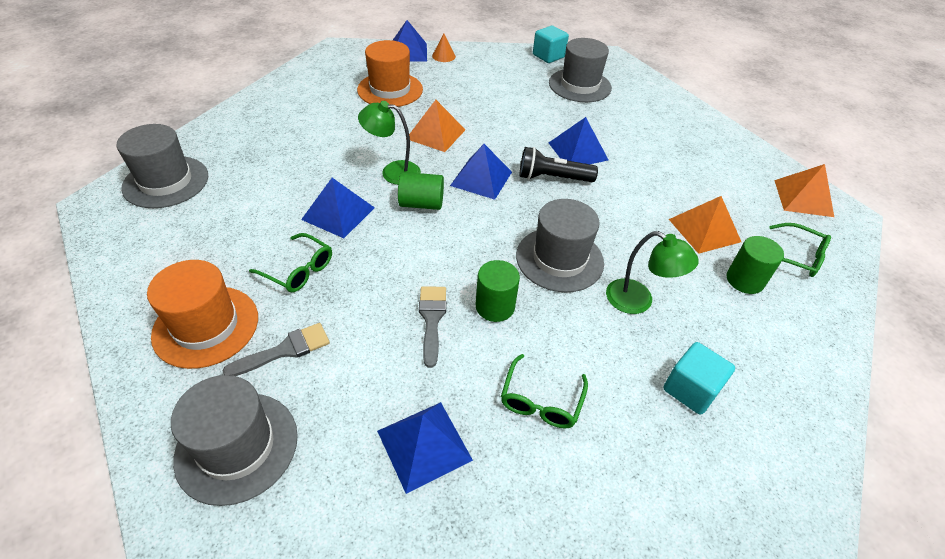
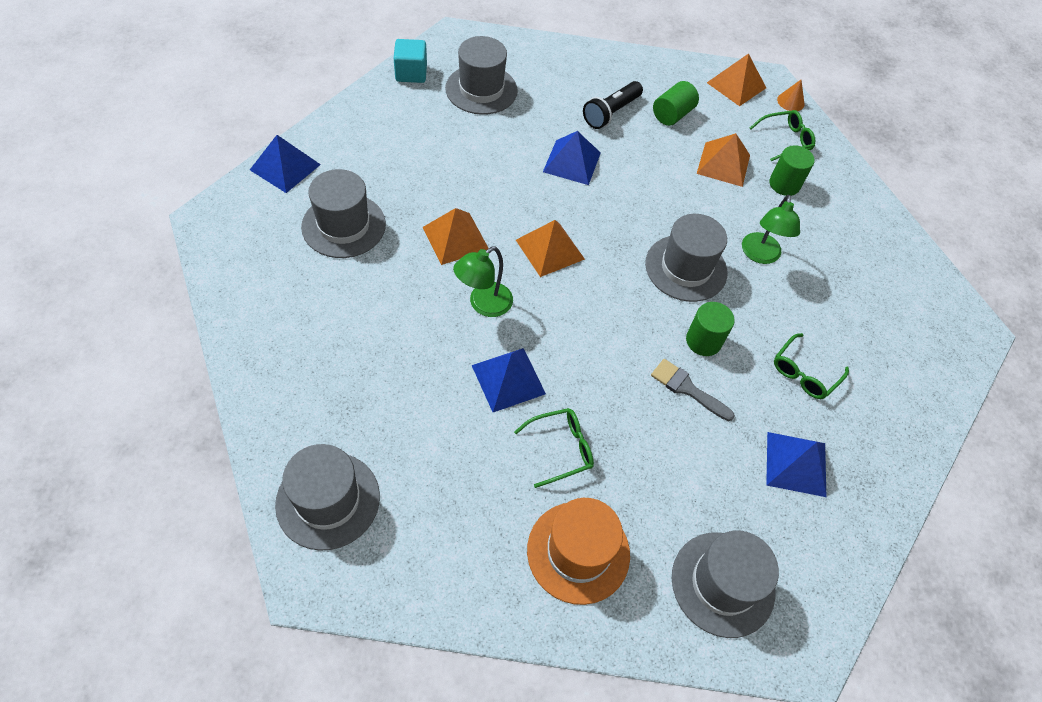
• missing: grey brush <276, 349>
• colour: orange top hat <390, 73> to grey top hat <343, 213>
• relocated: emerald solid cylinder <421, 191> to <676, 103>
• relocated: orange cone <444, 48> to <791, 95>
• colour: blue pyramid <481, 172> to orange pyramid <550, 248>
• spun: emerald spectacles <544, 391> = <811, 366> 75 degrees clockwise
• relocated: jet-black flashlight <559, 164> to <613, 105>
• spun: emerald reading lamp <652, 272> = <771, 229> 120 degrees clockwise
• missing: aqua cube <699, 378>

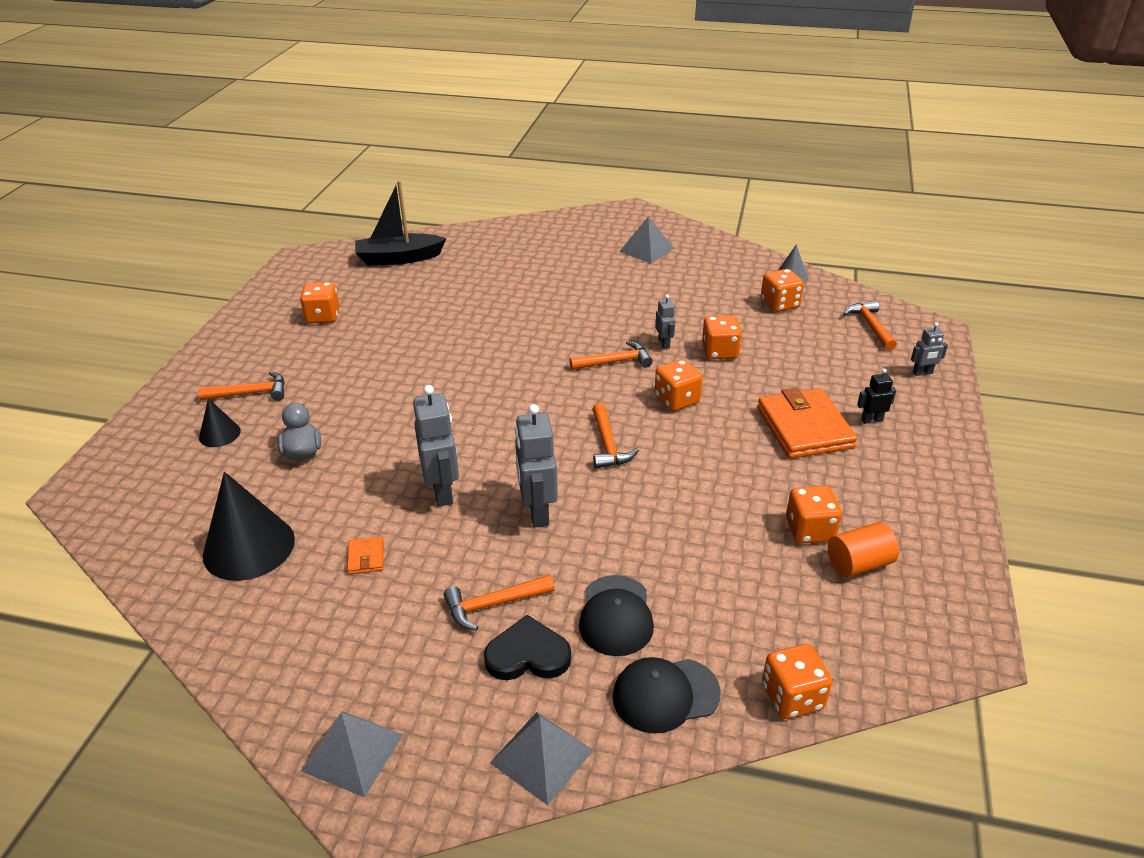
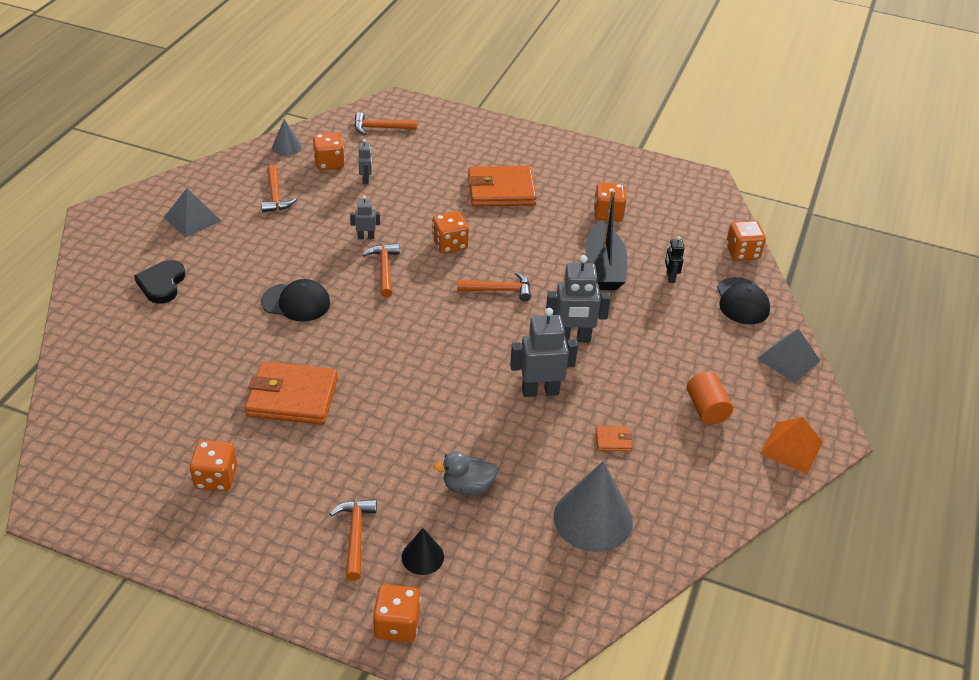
• colour: jet-black cone <249, 526> to grey cone <593, 506>
• colour: grey pyramid <352, 754> to orange pyramid <791, 445>
• relocated: jet-black sailboat <401, 222> to <606, 240>
• relocated: orange claw hammer <499, 603> to <279, 188>
• relocated: jet-black heart shape <527, 647> to <159, 282>
• relocated: jet-black peaked cap <616, 615> to <295, 300>
• relocated: orange die <722, 337> to <397, 613>
• relocated: orange solid cylinder <863, 549> to <710, 398>
• relocated: jet-black robot figure <876, 396> to <674, 259>
• relocated: grey robot figure <929, 349> to <365, 161>
• appeared: orange wallet <291, 393>

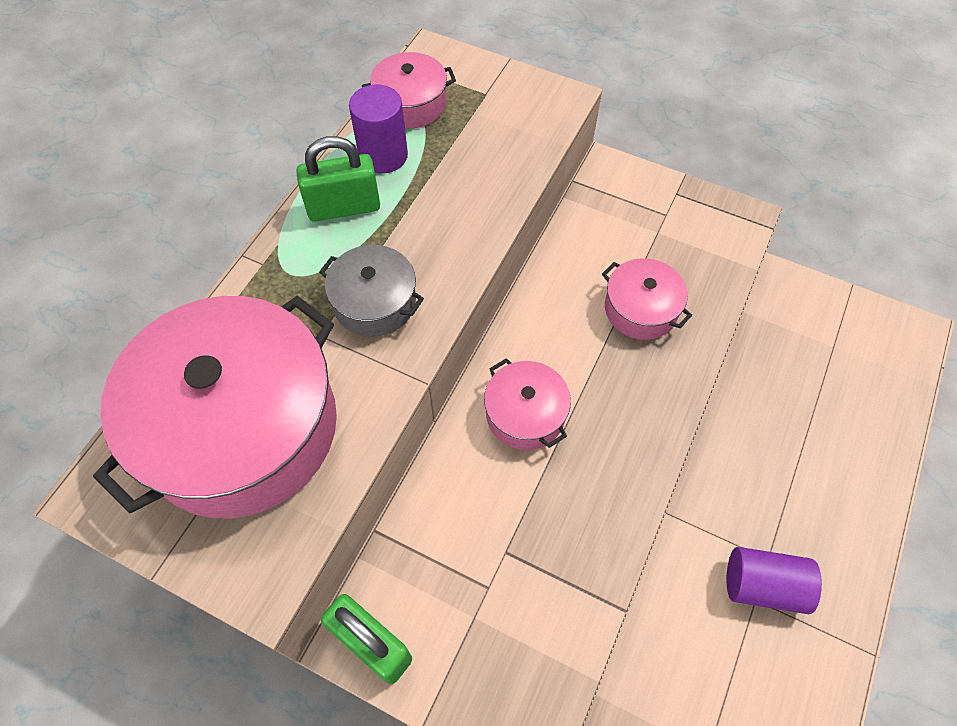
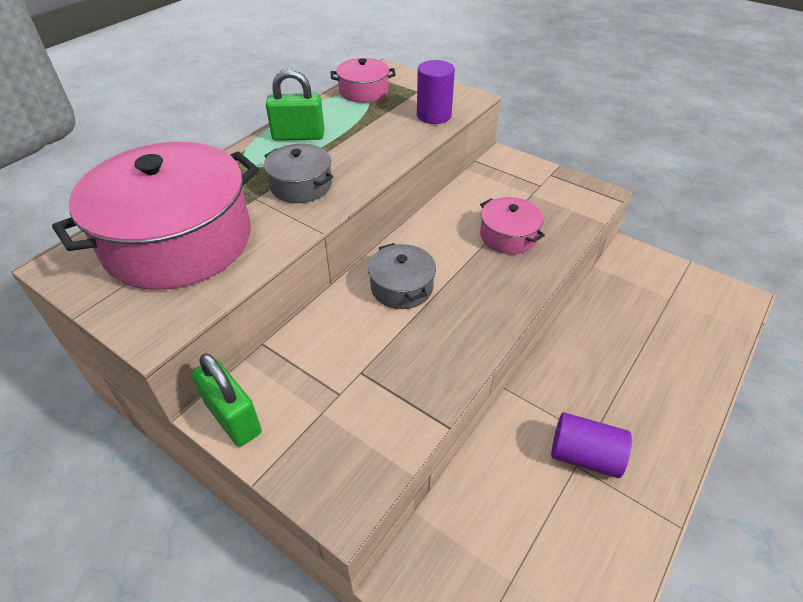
• relocated: purple solid cylinder <378, 129> to <436, 92>
• colour: rose-pink stockpot <527, 404> to grey stockpot <402, 276>

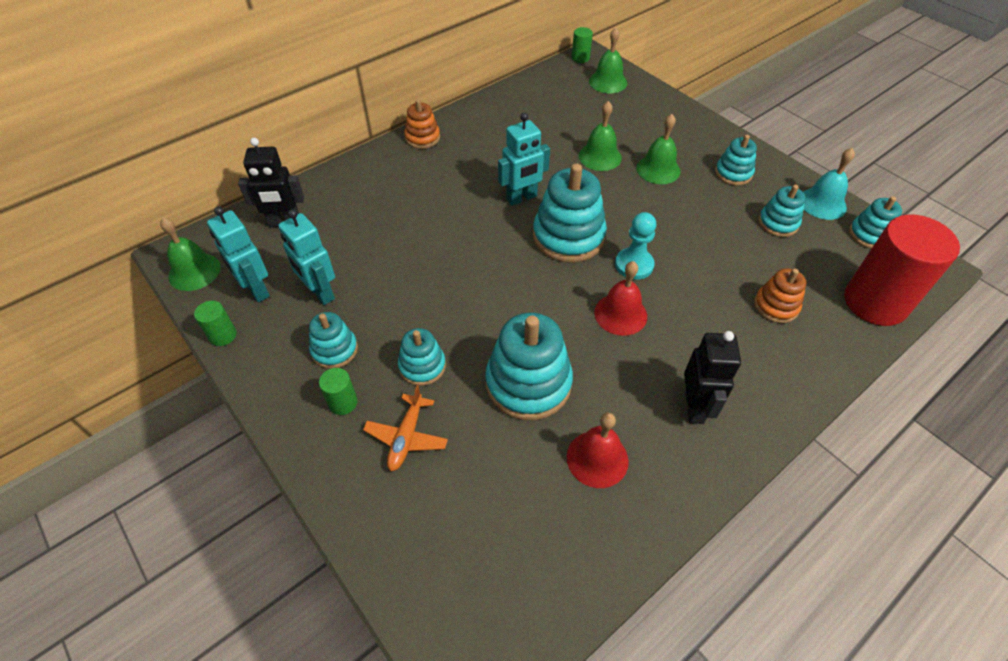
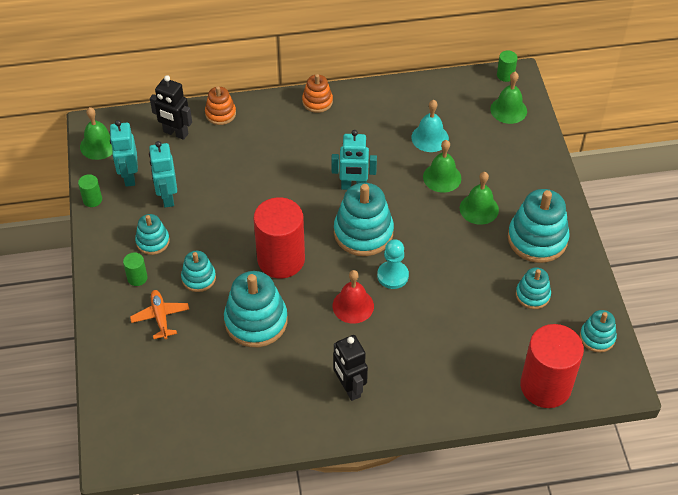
• spun: orange toy plane <405, 428> = <159, 314> 120 degrees clockwise
• missing: scarlet school bell <598, 450>
• spun: jet-black robot figure <712, 377> = <350, 368> 120 degrees clockwise
• size: aqua ring stacker <736, 160> = <539, 226> x1.79
• relocated: orange ring stacker <780, 295> to <220, 105>
• relocated: aqua school bell <829, 184> to <430, 126>
• appeared: scarlet solid cylinder <279, 237>

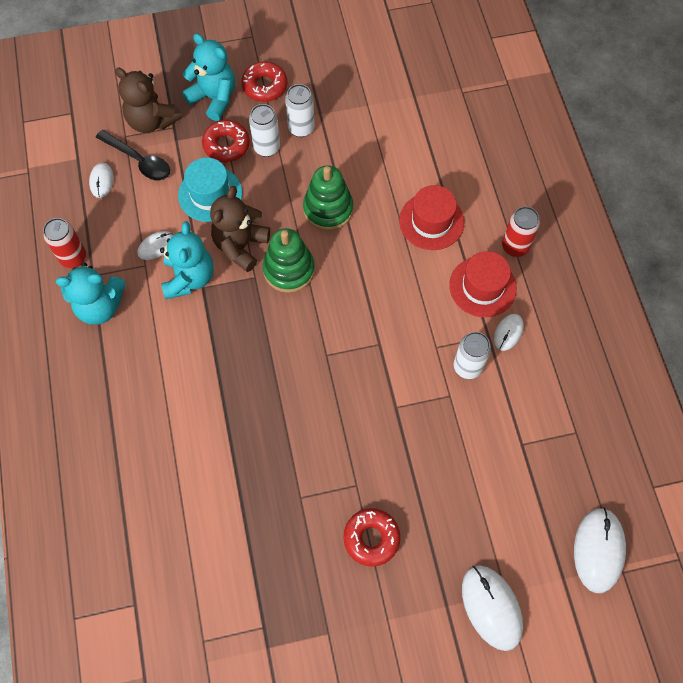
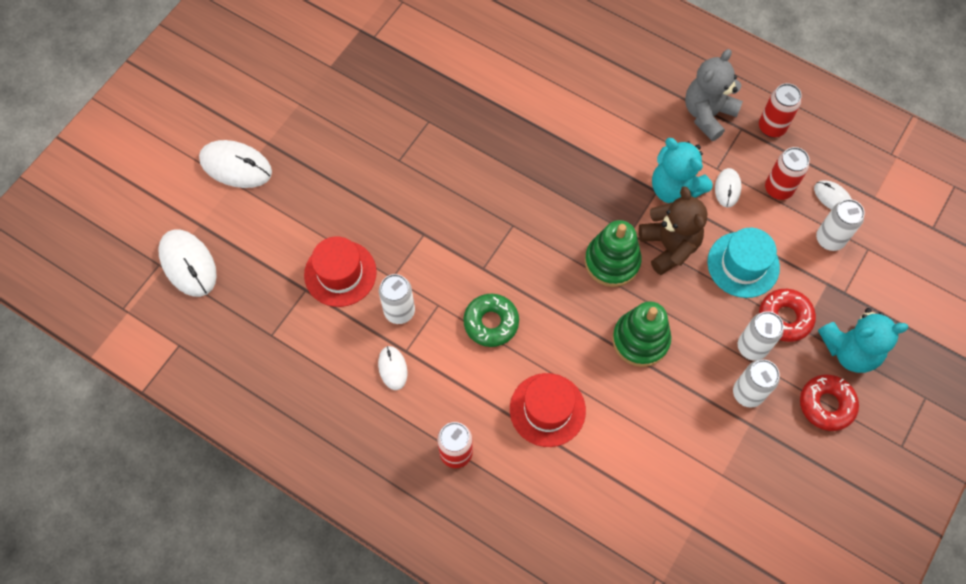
• colour: aqua stuffed bear <90, 294> to grey stuffed bear <714, 95>
• exchanged: jet-black tablespoon <133, 155> to pure white soda can <840, 225>
• missing: russet stuffed bear <148, 100>
• missing: scarlet doughnut <372, 537>
• relocated: scarlet top hat <483, 284> to <340, 272>
• appeared: emerald doughnut <491, 320>
• appeared: scarlet soda can <787, 173>

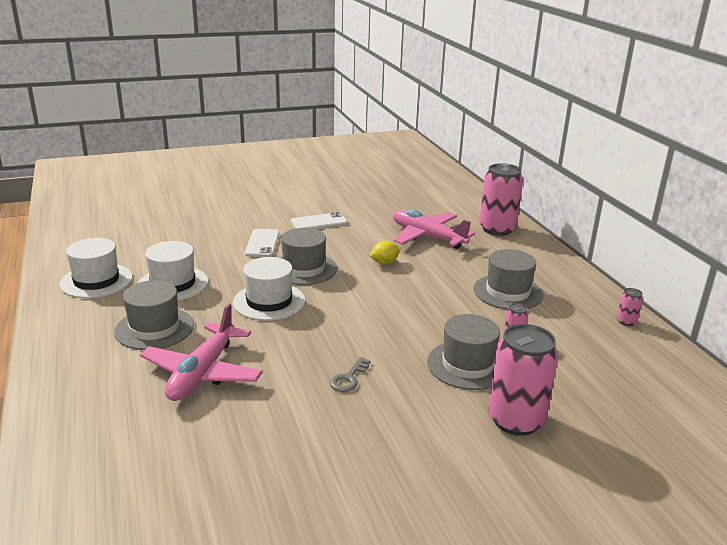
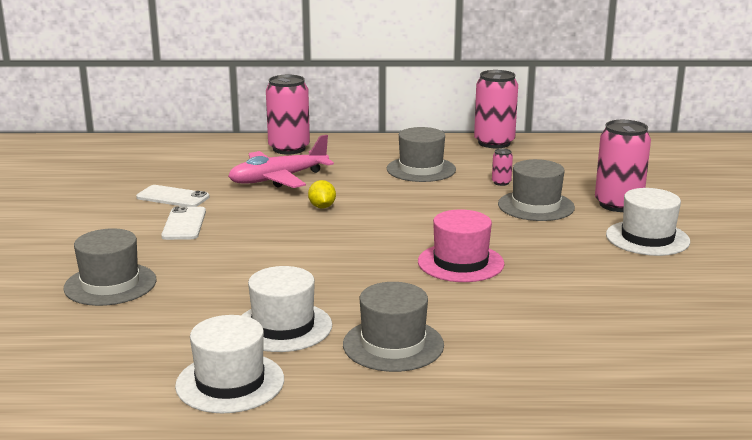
• missing: rose-pink toy plane <201, 352>
• relocated: pure white top hat <269, 289> to <648, 222>
• relocated: pure white mobile phone <262, 243> to <173, 196>
• relocated: grey top hat <308, 256> to <110, 267>
• missing: grey door key <350, 374>
• size: rose-pink soda can <630, 307> = <496, 109> x2.33
• appeared: rose-pink top hat <461, 245>

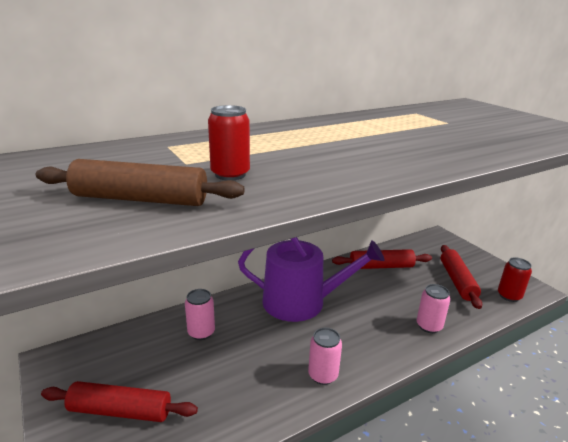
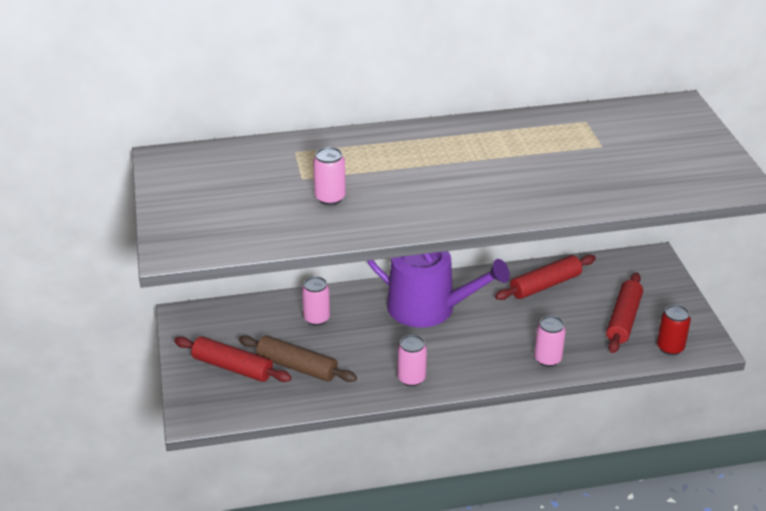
• relocated: russet pastry roller <140, 182> to <298, 358>
• colour: scarlet soda can <229, 142> to rose-pink soda can <329, 176>
• spun: scarlet pastry roller <382, 259> = <545, 277> 45 degrees counterclockwise

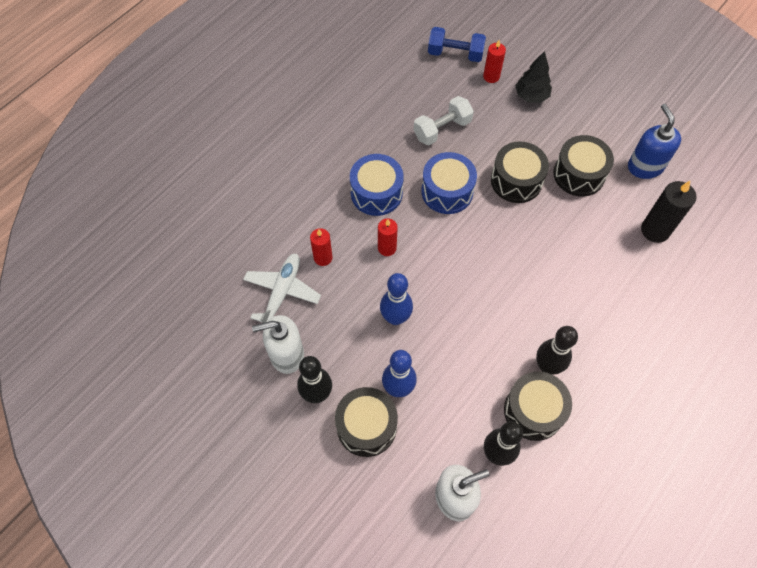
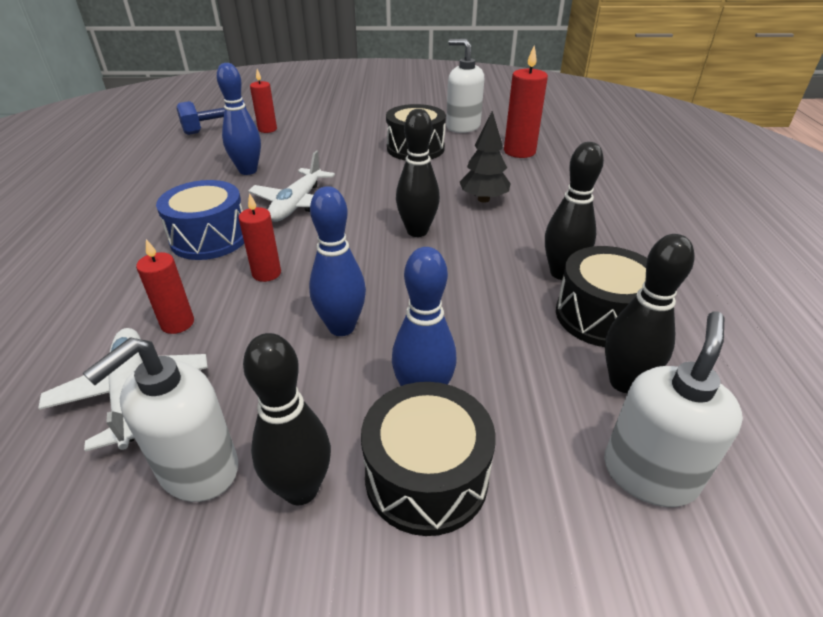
• exchanged: pure white free weight <444, 120> to blue tenpin <239, 119>
• exchanged: blue drum <449, 183> to pure white toy plane <291, 186>
• missing: jet-black drum <520, 172>
• relocated: jet-black tree <533, 77> to <485, 157>
• colour: blue soap pump <654, 141> to pure white soap pump <465, 86>
• colour: jet-black candle <668, 212> to scarlet candle <526, 101>
• appeared: jet-black tenpin <418, 173>

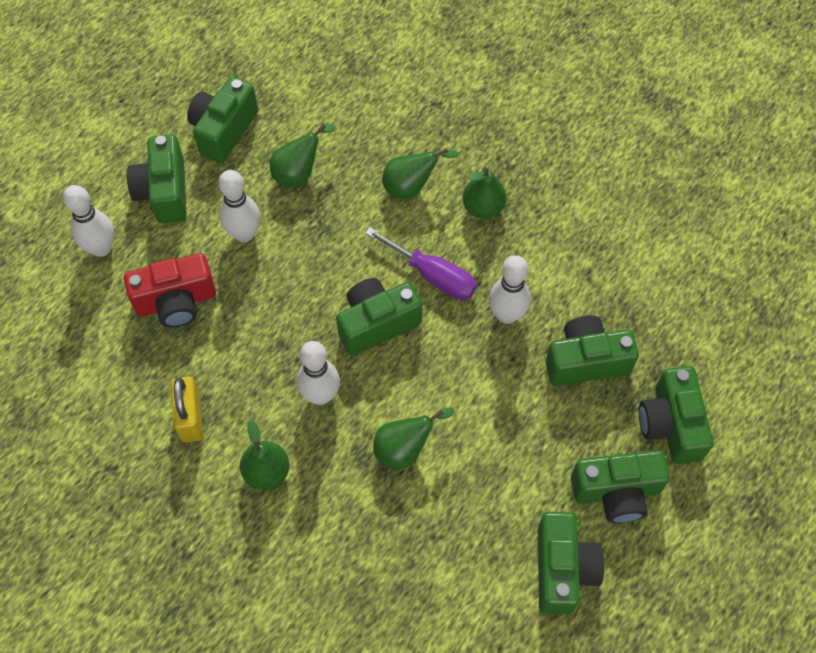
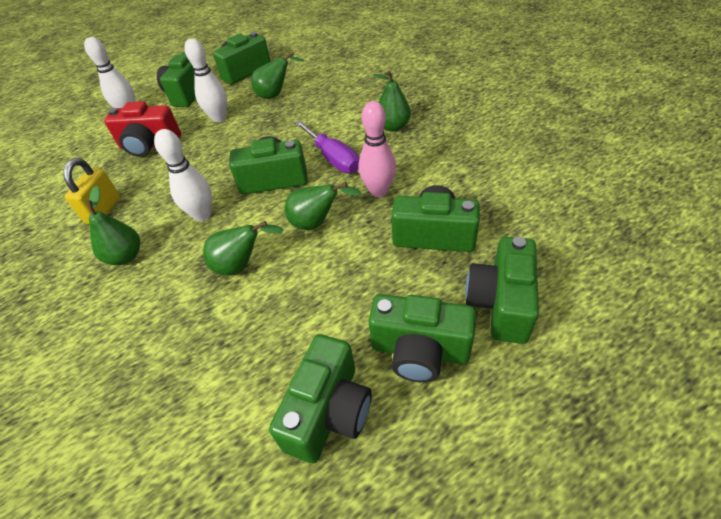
• relocated: emerald pear <420, 173> to <323, 206>
• colour: pure white tenpin <510, 289> to rose-pink tenpin <377, 149>

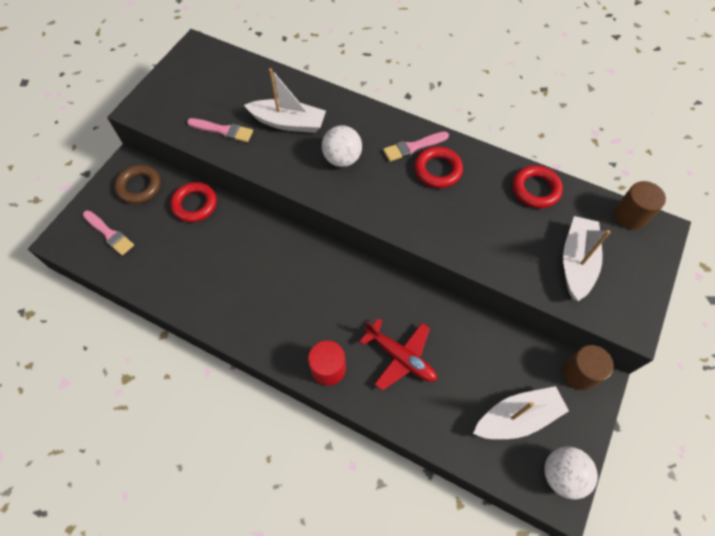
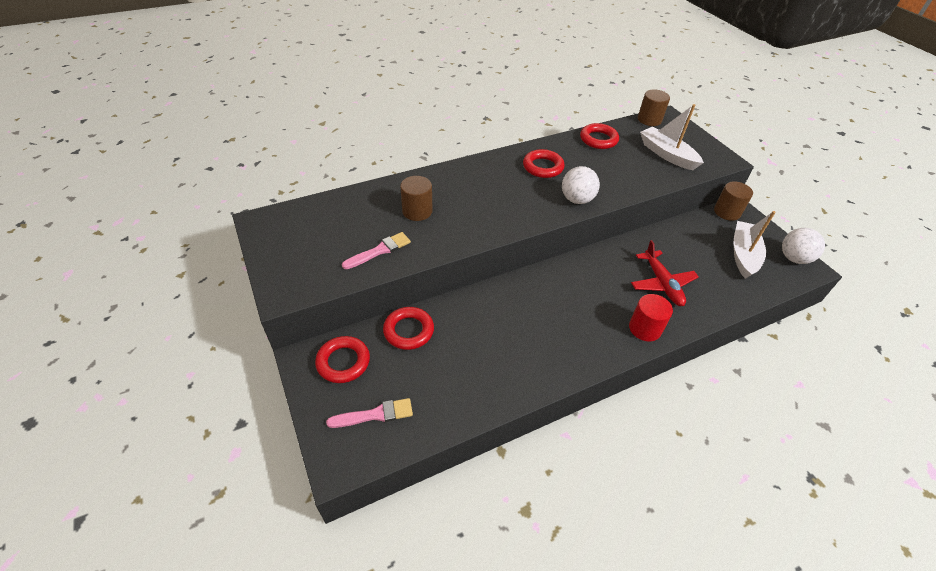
• colour: russet hoop <137, 184> to scarlet hoop <342, 359>
• exchanged: pure white sailboat <285, 100> to russet solid cylinder <416, 198>
• relocated: pure white play ball <342, 146> to <581, 185>
• spun: scarlet toy plane <398, 354> = <665, 273> 90 degrees clockwise
• missing: rose-pink brush <416, 146>

